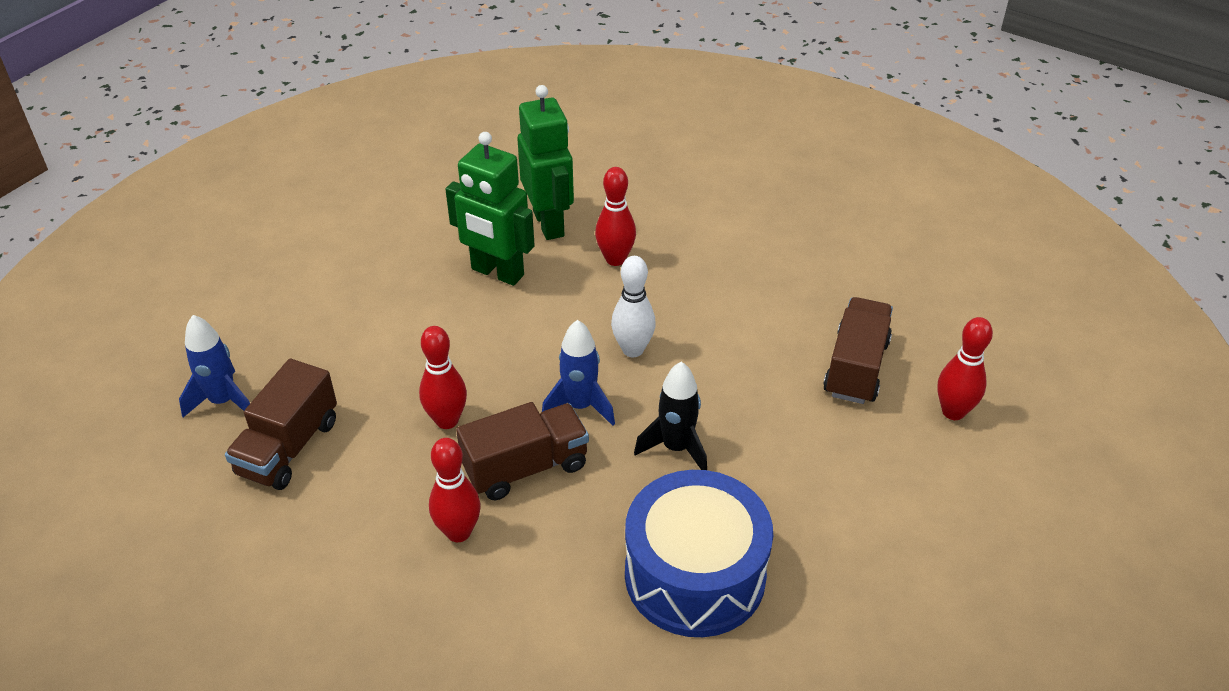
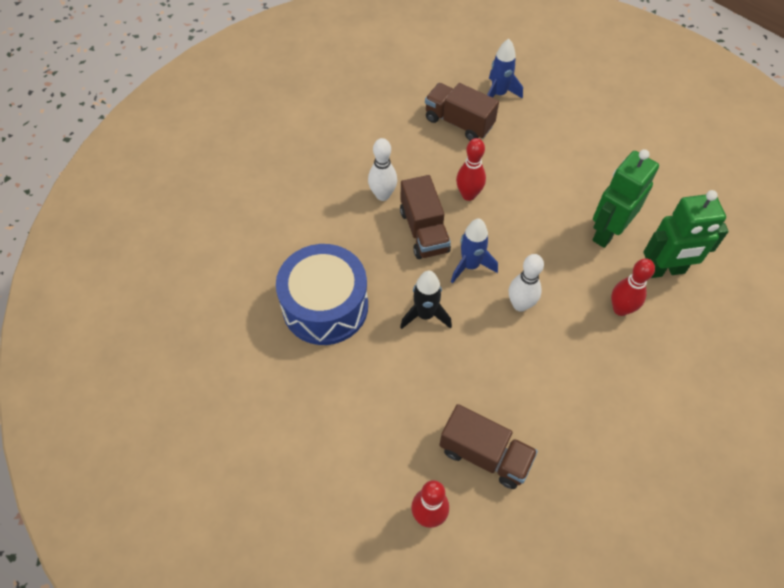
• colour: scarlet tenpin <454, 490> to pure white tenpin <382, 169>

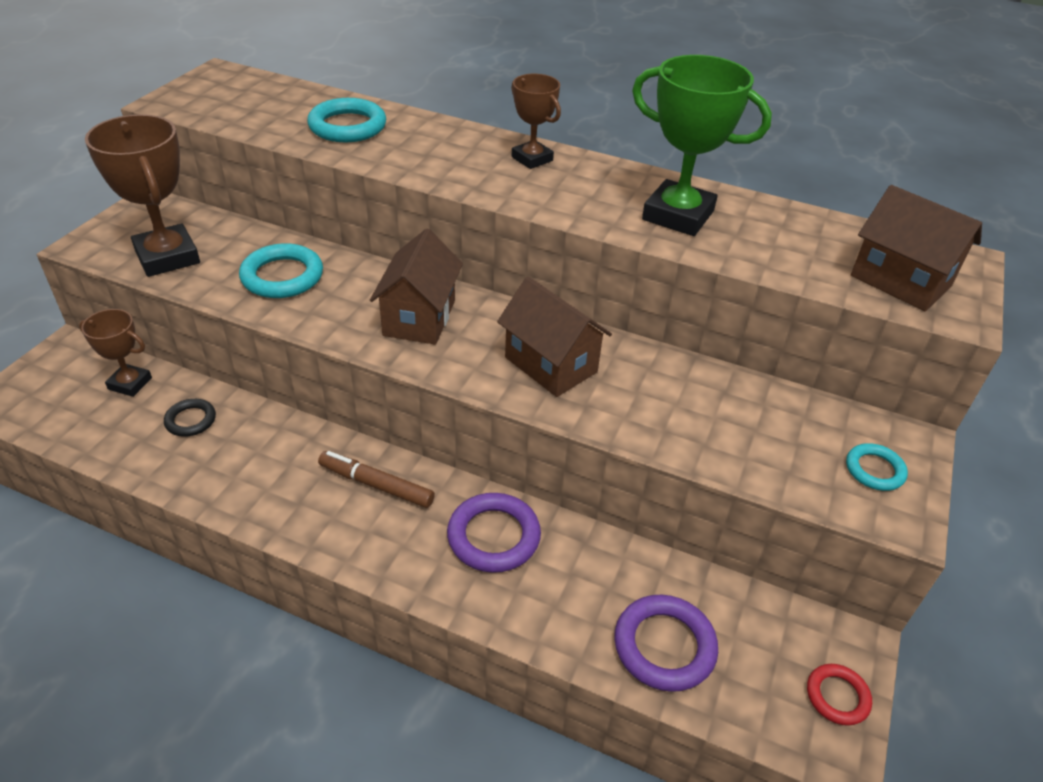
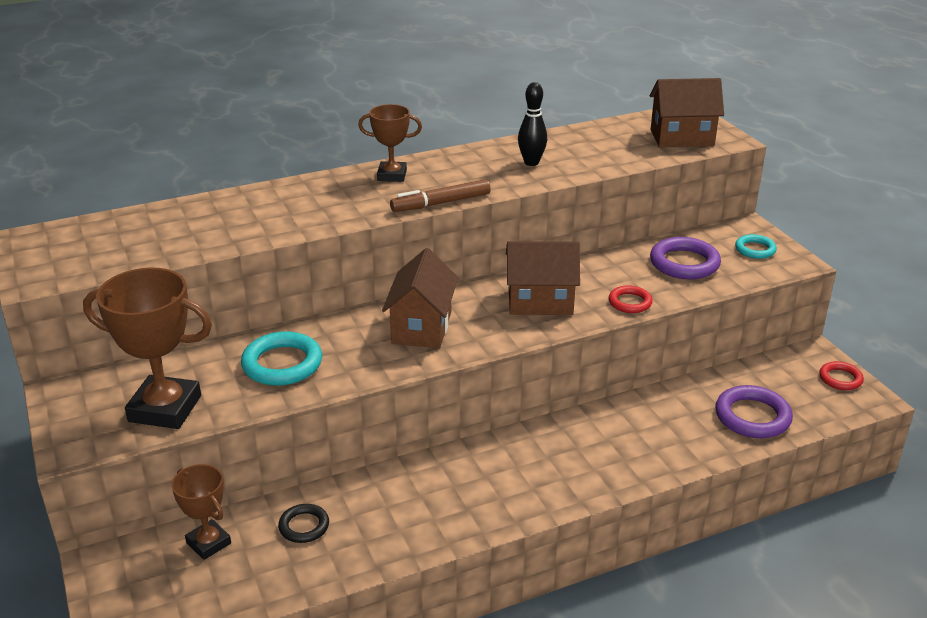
• spun: russet award cup <115, 353> = <201, 512> 75 degrees clockwise
• missing: aqua hoop <346, 120>
• relocated: russet felt pen <376, 479> to <440, 195>
• spun: russet cottage <416, 287> = <420, 298> 45 degrees clockwise
• relocated: purple hoop <494, 533> to <685, 258>
• exchanged: emerald award cup <702, 145> to jet-black tenpin <532, 124>
• appeared: scarlet hoop <631, 299>

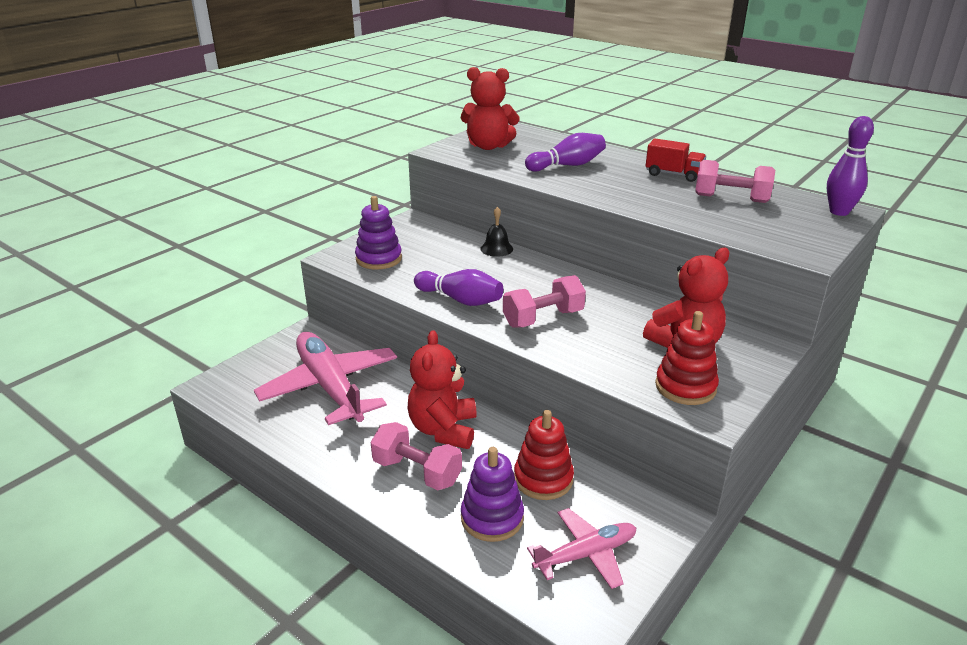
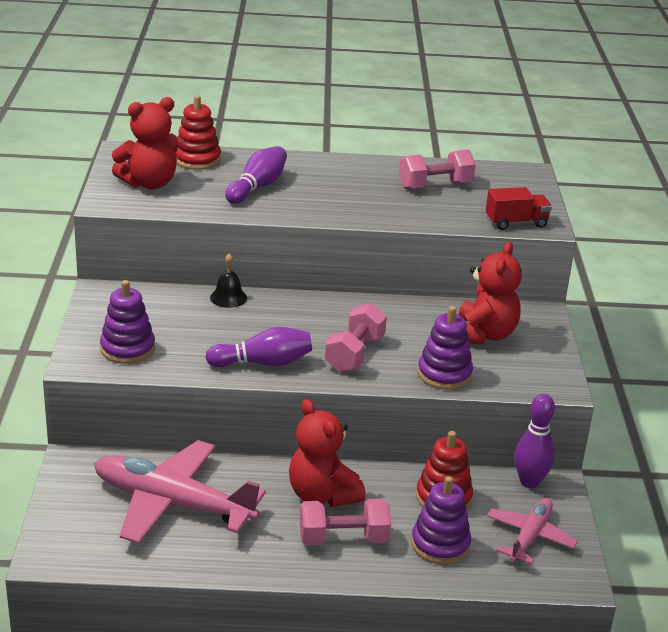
• relocated: scarlet lorry <676, 160> to <519, 208>
• relocated: scarlet ring stacker <687, 358> to <198, 132>
• relocated: purple tenpin <850, 166> to <534, 441>
• appeared: purple ring stacker <445, 348>

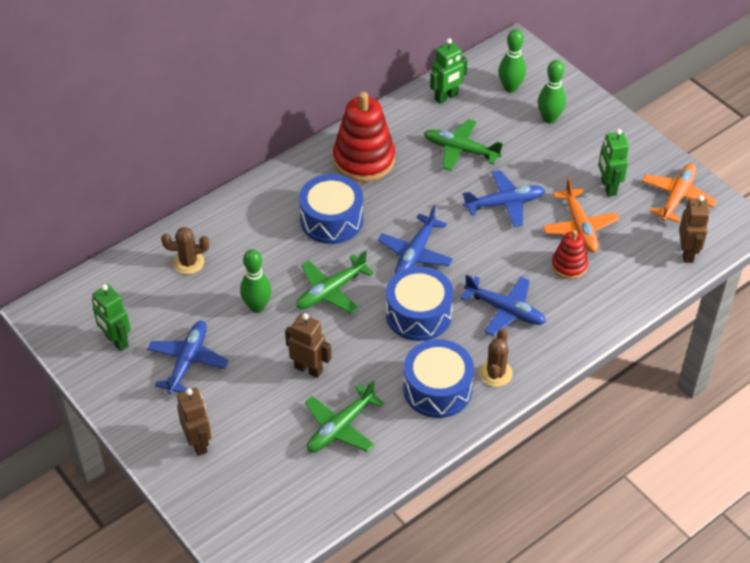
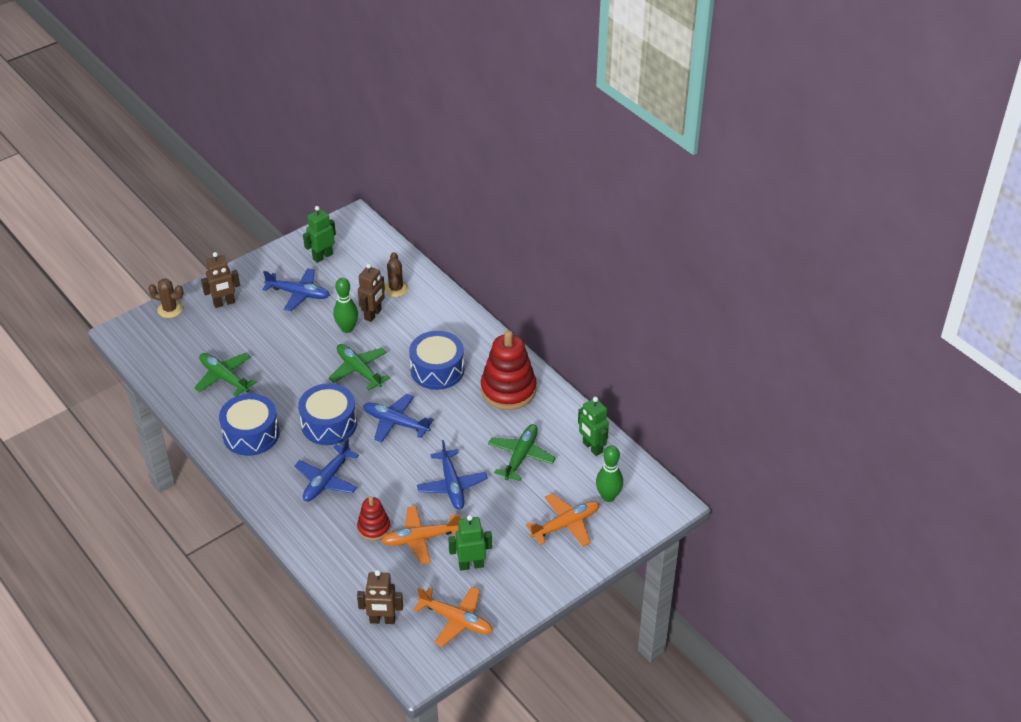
• relocated: russet robot figure <308, 345> to <371, 293>
• relocated: russet saguaro cactus <496, 357> to <166, 298>
• exchanged: emerald tenpin <552, 92> to orange toy plane <562, 519>

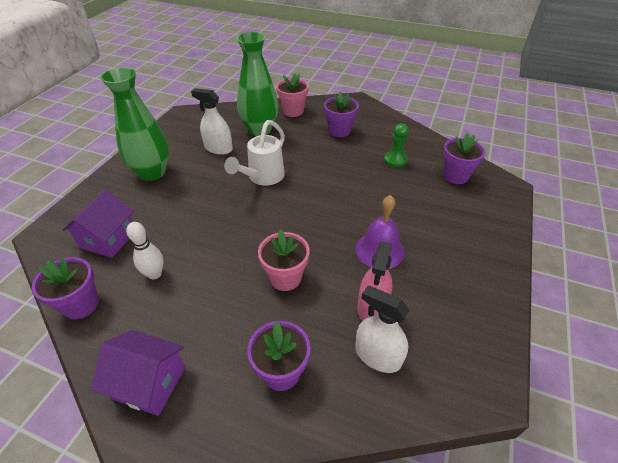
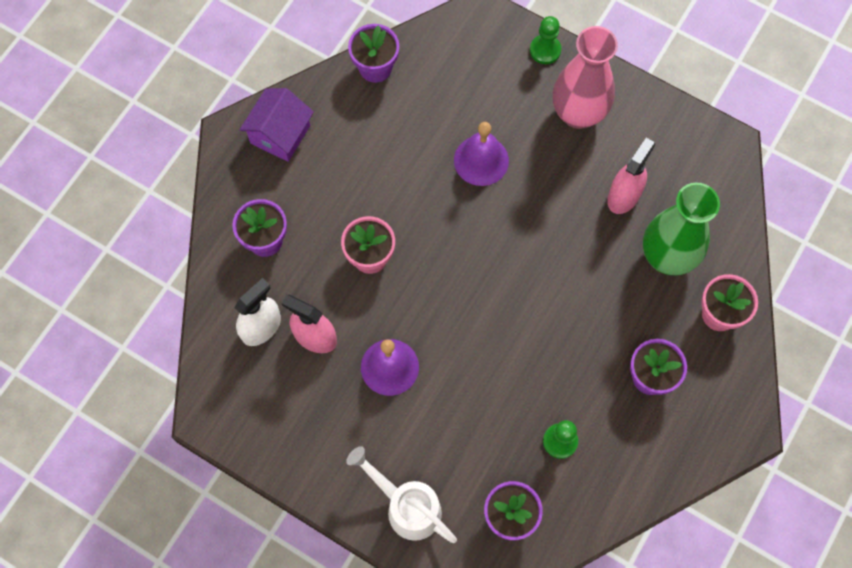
• missing: purple cottage <98, 223>
• colour: emerald vase <135, 124> to rose-pink vase <585, 77>
• missing: pure white tenpin <144, 250>
• colour: pure white spray cleaner <212, 121> to rose-pink spray cleaner <631, 176>
• relocated: pure white watering can <254, 153> to <401, 494>
• appeared: purple school bell <481, 154>
• appeared: emerald chess pawn <545, 40>

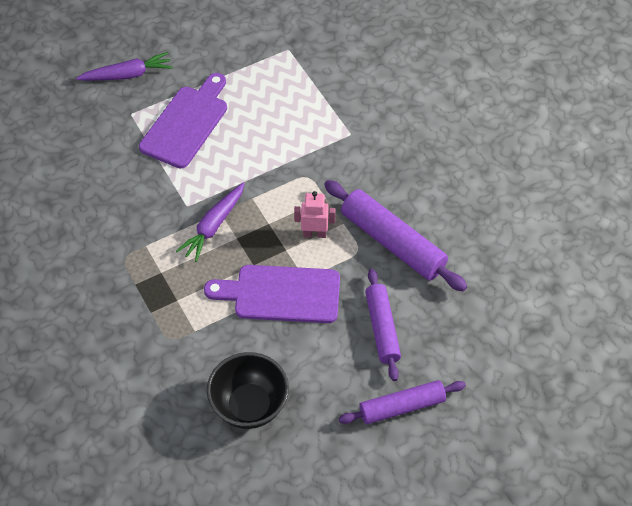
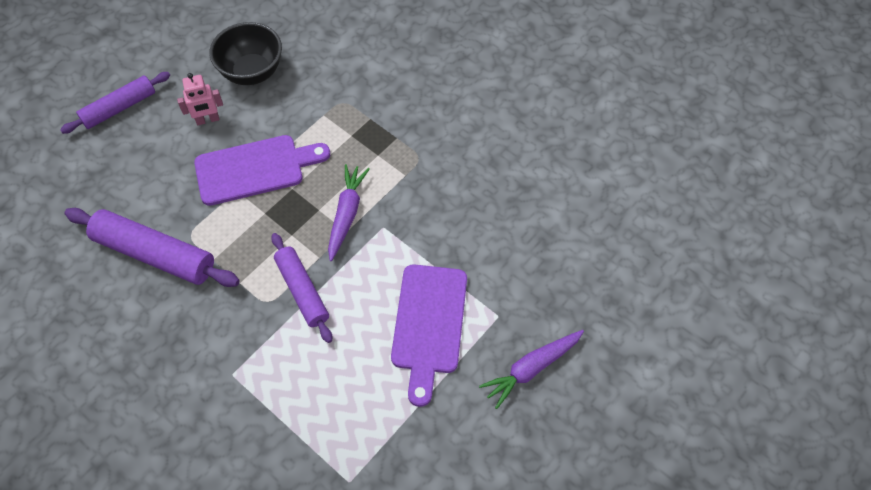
• relocated: rose-pink robot figure <315, 214> to <200, 99>
• relocated: purple pastry roller <383, 325> to <301, 288>

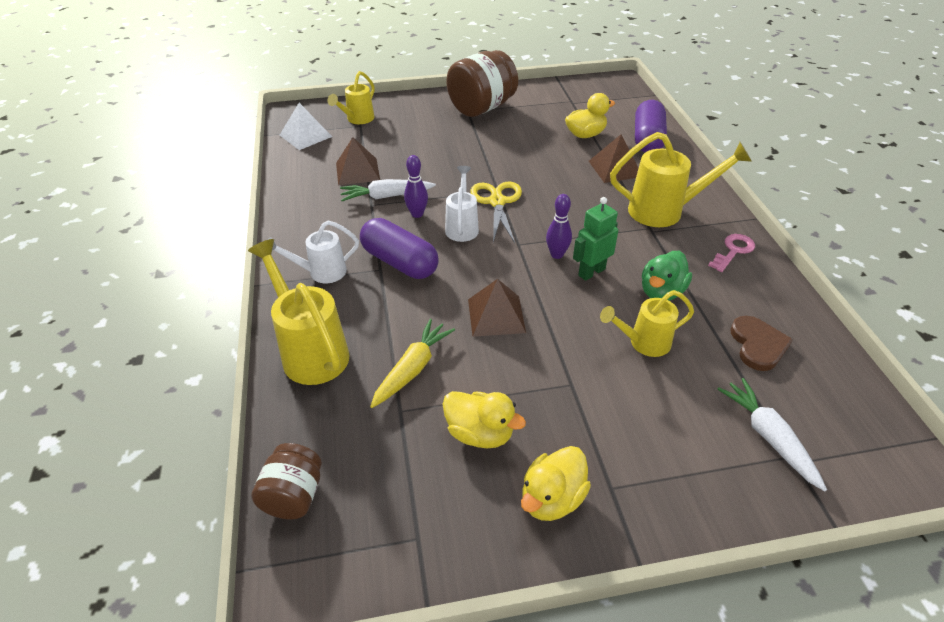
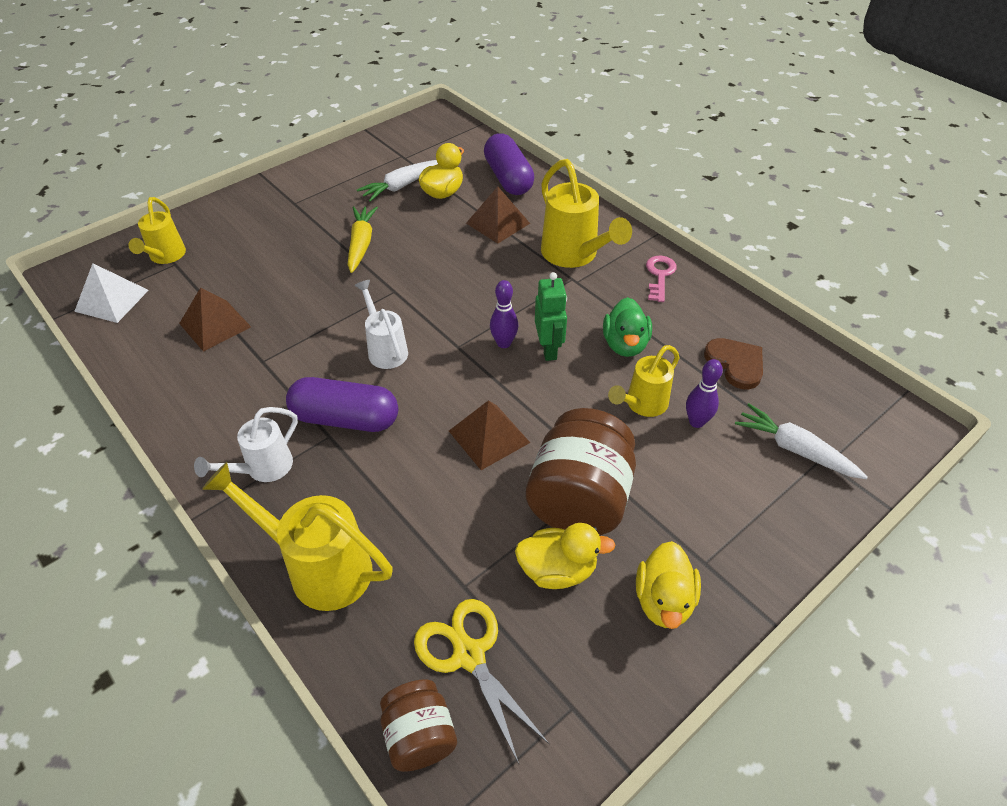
• relocated: pure white toy carrot <388, 190> to <397, 181>
• relocated: bright yellow toy carrot <412, 363> to <363, 239>
• relocated: purple tenpin <416, 186> to <704, 393>
• relocated: russet preserve jar <482, 83> to <581, 471>
• relocated: bright yellow scissors <496, 212> to <481, 681>
• spun: emerald robot figure <595, 239> = <551, 316> 150 degrees clockwise
• spun: bright yellow watering can <681, 179> = <586, 213> 90 degrees clockwise

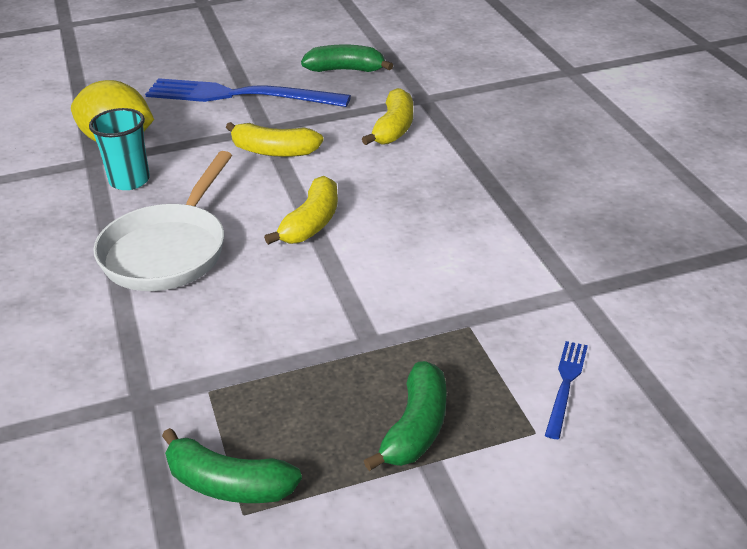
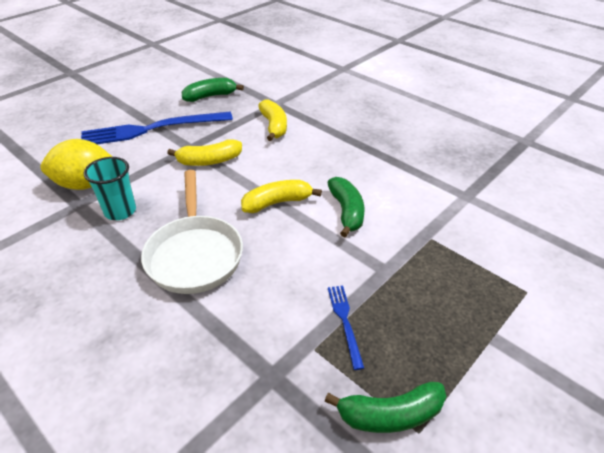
• spun: bright yellow banana fruit <301, 210> = <281, 196> 105 degrees counterclockwise
• relocated: emerald banana fruit <405, 416> to <346, 207>
• relocated: blue dinner fork <566, 390> to <346, 327>

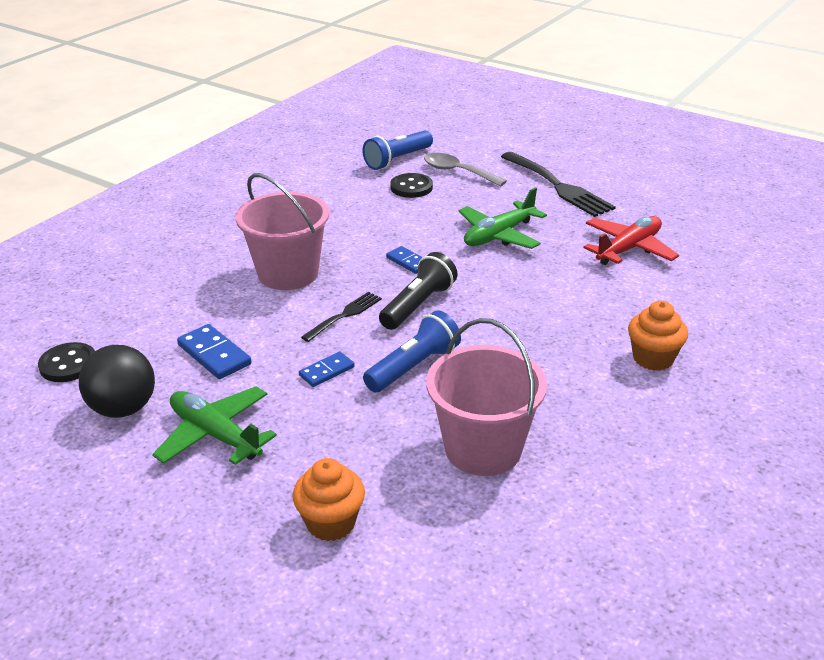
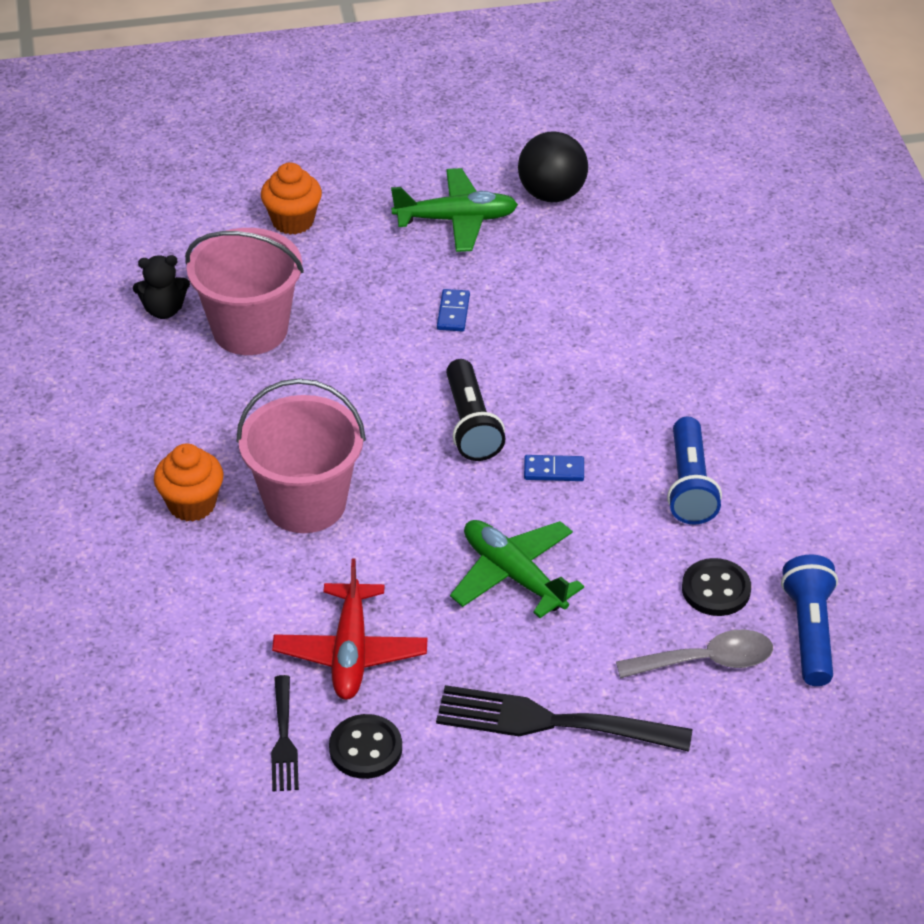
• relocated: jet-black sewing button <66, 362> to <365, 746>
• missing: blue domino tile <214, 351>
• relocated: rose-pink pail <282, 231> to <301, 455>
• relocated: jet-black dinner fork <341, 317> to <285, 733>
• relocated: blue flashlight <412, 351> to <694, 470>
• spun: emerald toy plane <502, 218> = <517, 569> 45 degrees counterclockwise
• appeared: jet-black stuffed bear <161, 287>

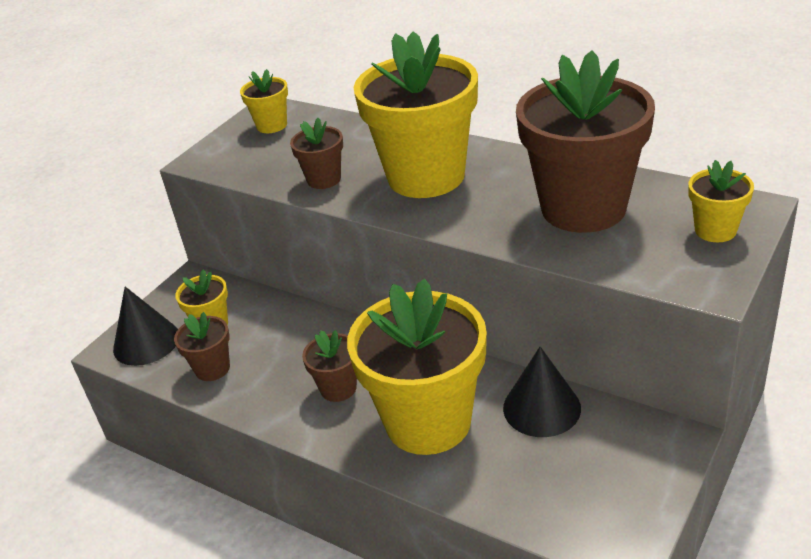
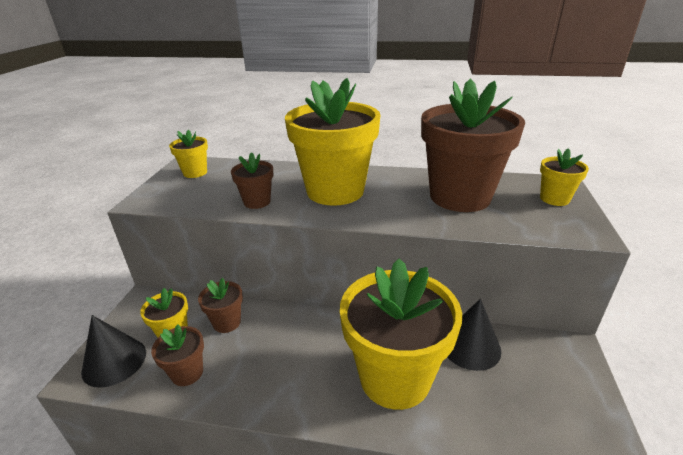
• relocated: russet flower pot <329, 366> to <220, 305>

